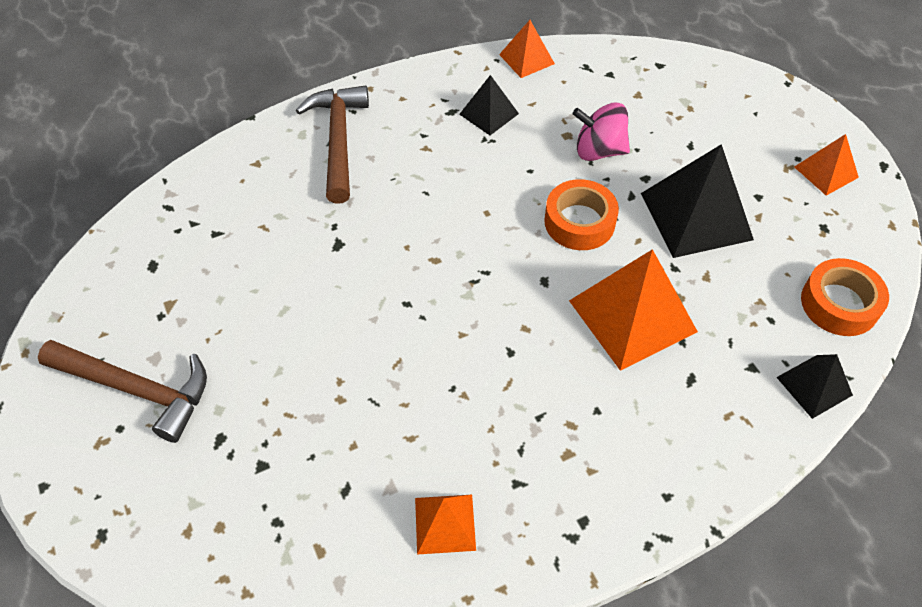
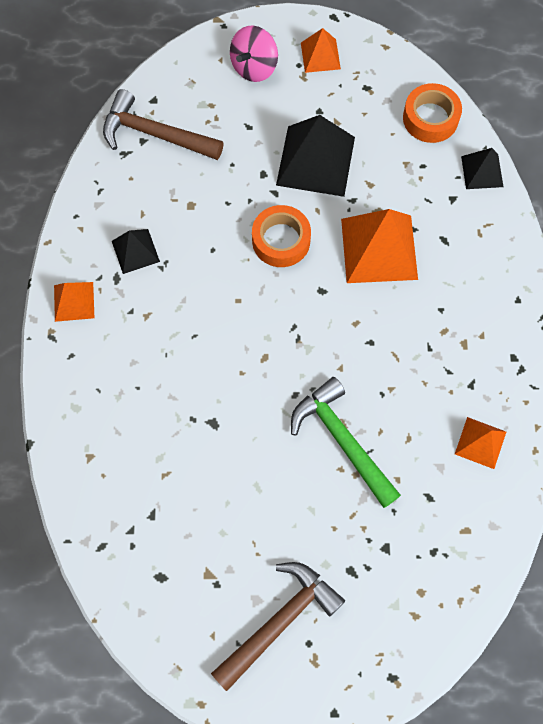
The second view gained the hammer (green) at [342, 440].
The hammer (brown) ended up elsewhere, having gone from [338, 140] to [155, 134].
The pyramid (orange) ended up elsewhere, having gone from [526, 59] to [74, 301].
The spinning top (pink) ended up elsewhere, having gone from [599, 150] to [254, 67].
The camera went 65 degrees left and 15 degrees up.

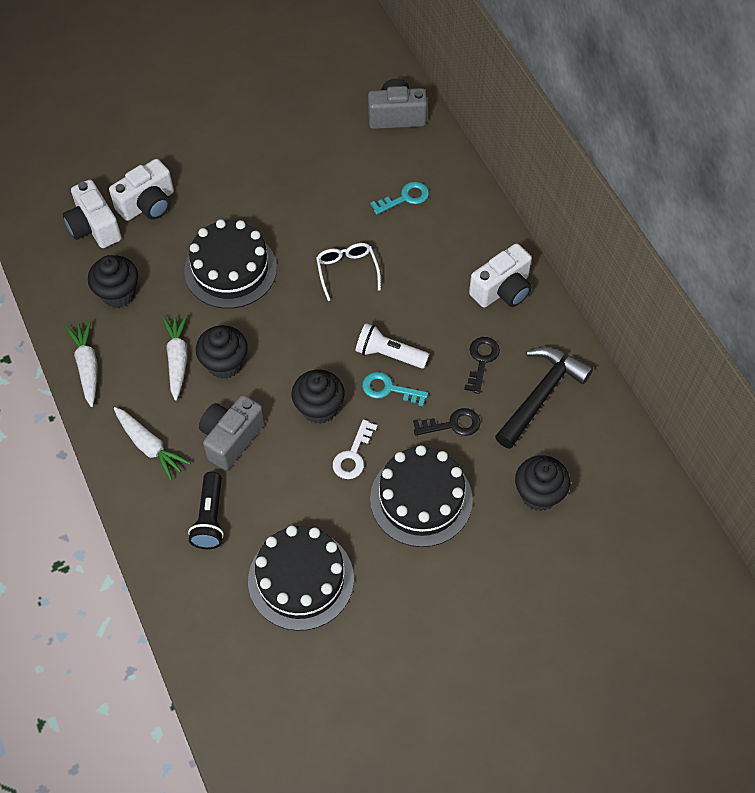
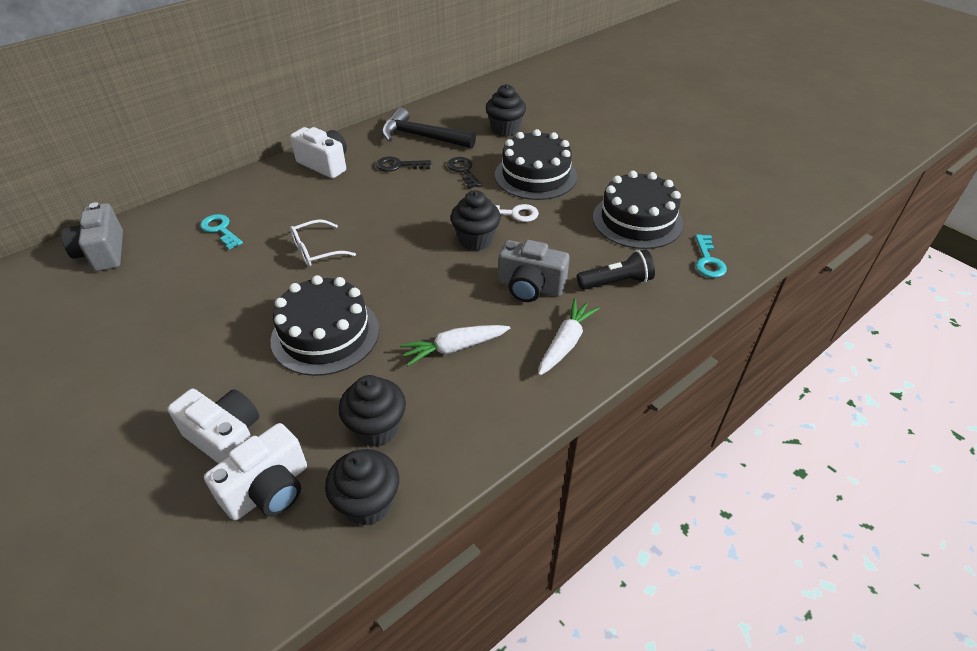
The second view lost the carrot (white) at [87, 366].
The second view lost the flashlight (white) at [389, 354].
The cupcake (black) ended up elsewhere, having gone from [224, 364] to [368, 503].
The key (turquoise) ended up elsewhere, having gone from [389, 389] to [708, 261].
The camera went 105 degrees left and 15 degrees down.

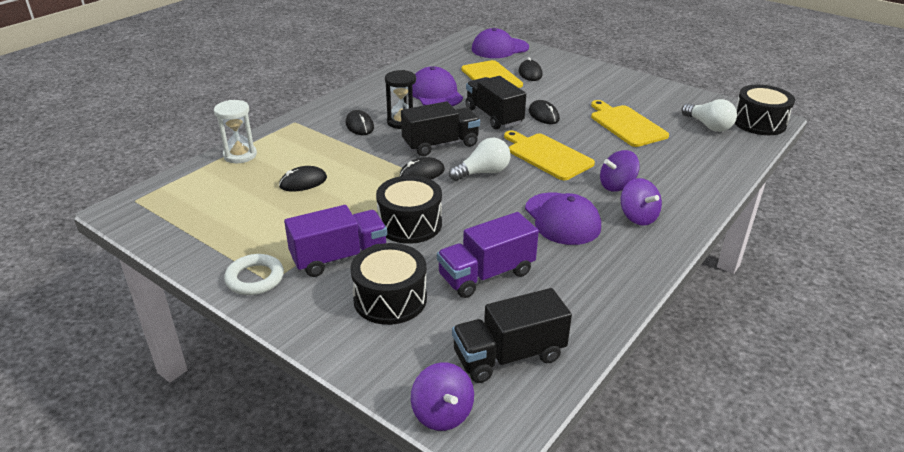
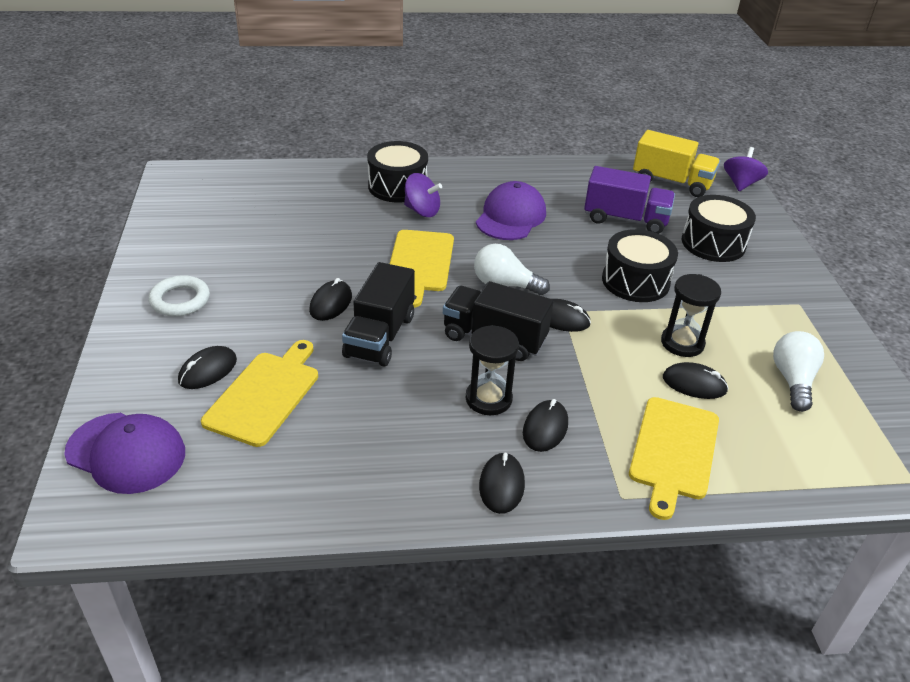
The second view lost the hourglass (white) at [240, 155].
The second view lost the truck (purple) at [339, 257].
The second view lost the cap (purple) at [435, 93].
The second view lost the spinning top (purple) at [638, 217].
The second view gained the mouse (black) at [501, 485].
The second view gained the hourglass (black) at [682, 343].
The ring (white) ended up elsewhere, having gone from [255, 278] to [180, 300].
The cutting board (yellow) ended up elsewhere, having gone from [626, 125] to [674, 451].
The light bulb (white) ended up elsewhere, having gone from [708, 126] to [793, 380].
The drum (black) ended up elsewhere, having gone from [759, 123] to [397, 186].
What was the truck (black) at [509, 356] turned into the truck (yellow) at [671, 182].
The camera went 135 degrees left and 5 degrees up.

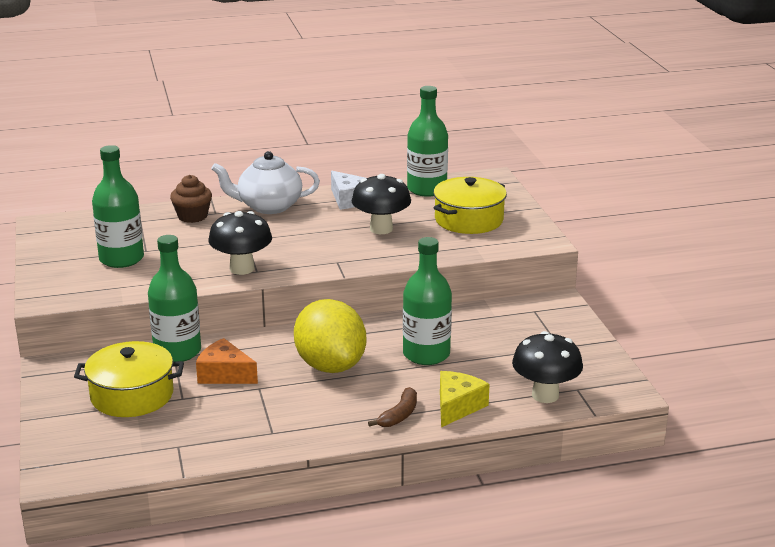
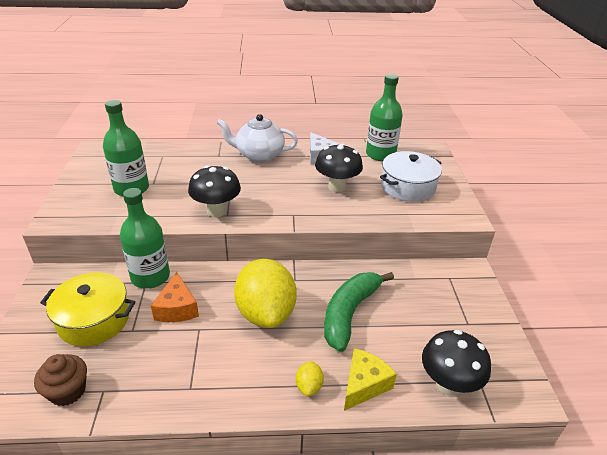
The cupcake (brown) ended up elsewhere, having gone from [192, 216] to [68, 391].
Where the banana (brown) stood at [399, 415], the lemon (yellow) came to stand at [309, 386].
Where the bottle (green) stood at [426, 354], the banana (green) came to stand at [349, 313].
What was the pot (yellow) at [469, 220] turned into the pot (white) at [408, 187].
The cheese (orange) at [224, 374] ended up facing another way, 135 degrees counterclockwise from before.
The camera went 10 degrees right and 10 degrees up.

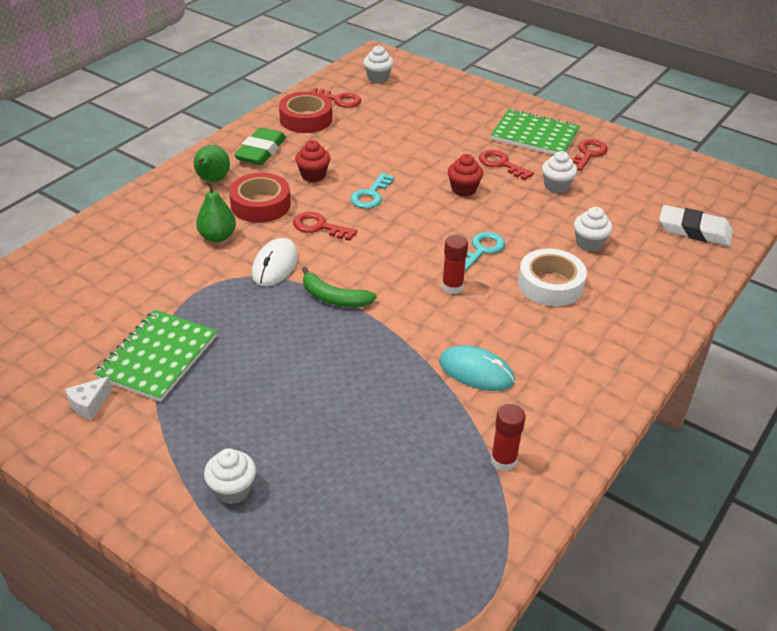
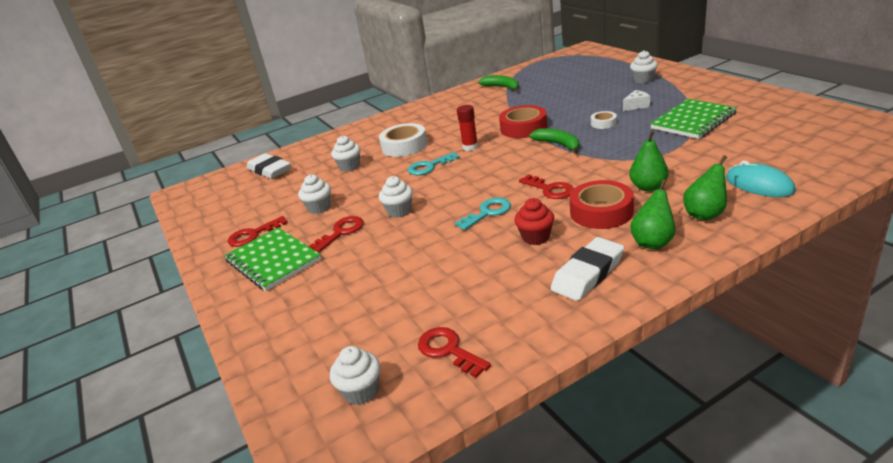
The second view lost the mouse (white) at [275, 265].
The second view gained the tape (white) at [603, 123].
The second view gained the pear (green) at [705, 214].
The cheese (white) ended up elsewhere, having gone from [89, 404] to [636, 106].
The tape (red) ended up elsewhere, having gone from [306, 119] to [523, 128].
The mouse (turquoise) ended up elsewhere, having gone from [476, 371] to [759, 184].
Where the glue stick (red) stood at [503, 460], the banana (green) came to stand at [502, 87].
What was the eraser (green) at [261, 151] turned into the eraser (white) at [588, 274].
What was the cupcake (red) at [463, 189] turned into the cupcake (white) at [399, 211].
The key (red) at [501, 164] ended up facing another way, 120 degrees counterclockwise from before.
The camera went 150 degrees left and 10 degrees down.

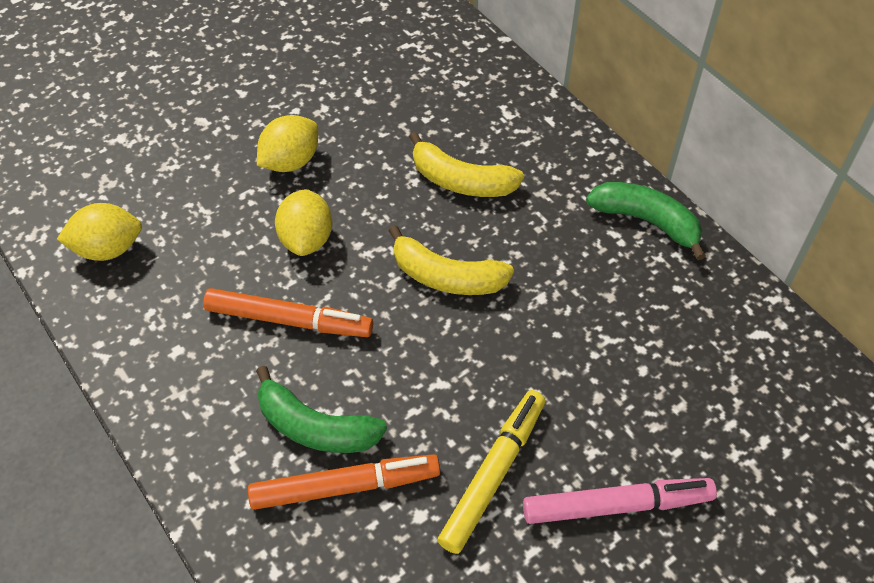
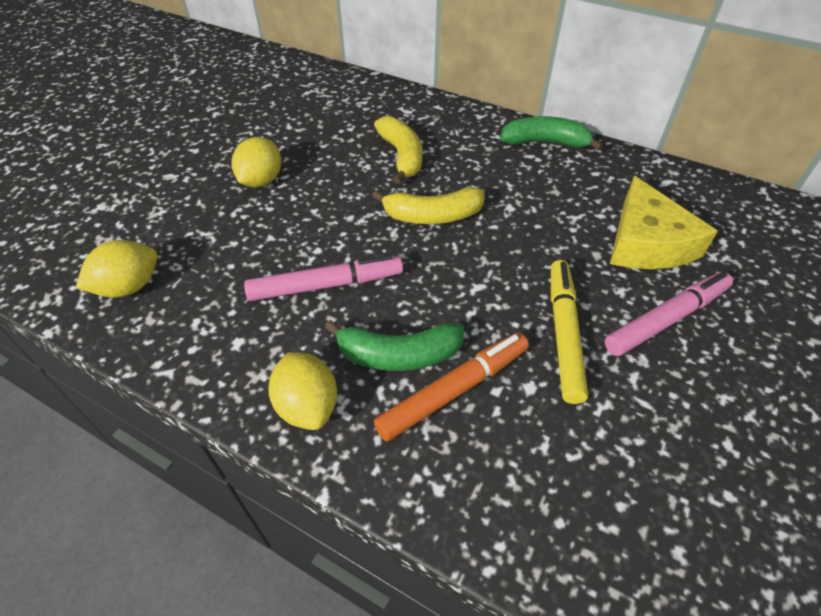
The second view gained the cheese (yellow) at [647, 242].
The lemon (yellow) ended up elsewhere, having gone from [306, 239] to [307, 406].
What was the marker (orange) at [289, 320] turned into the marker (pink) at [326, 285].
The banana (yellow) at [461, 181] ended up facing another way, 105 degrees counterclockwise from before.
The camera went 25 degrees left and 5 degrees down.

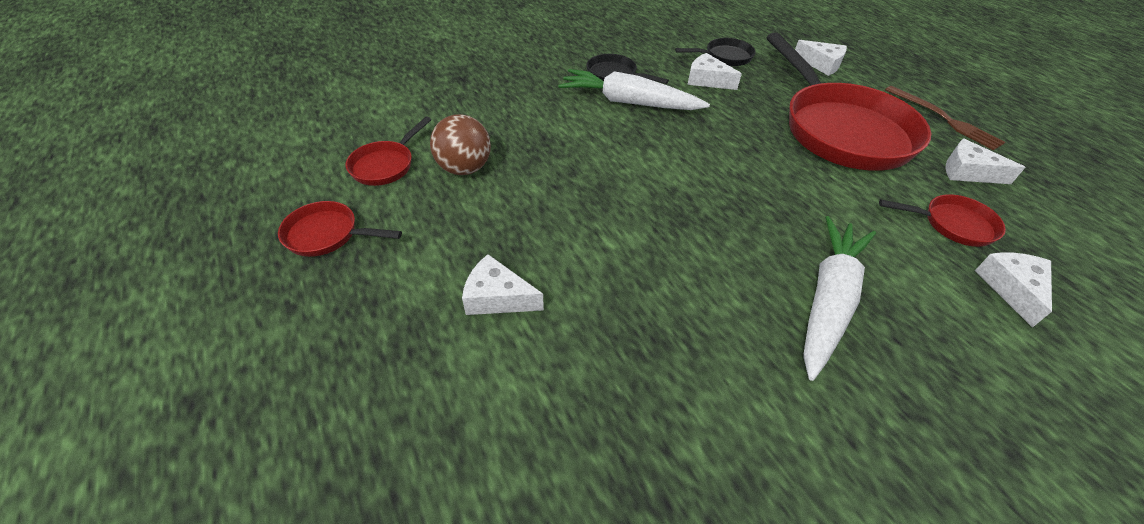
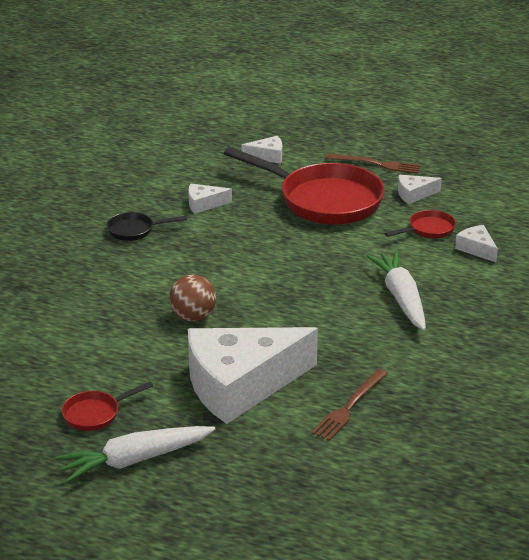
The second view lost the pan (red) at [386, 165].
The second view lost the pan (black) at [724, 57].
The second view gained the fork (brown) at [349, 407].
The ball (brown) ended up elsewhere, having gone from [464, 168] to [193, 317].
The carrot (white) ended up elsewhere, having gone from [629, 102] to [135, 460].
The size of the cheese (white) at [497, 297] changed by a factor of 2.48.
The camera went 40 degrees left and 15 degrees down.

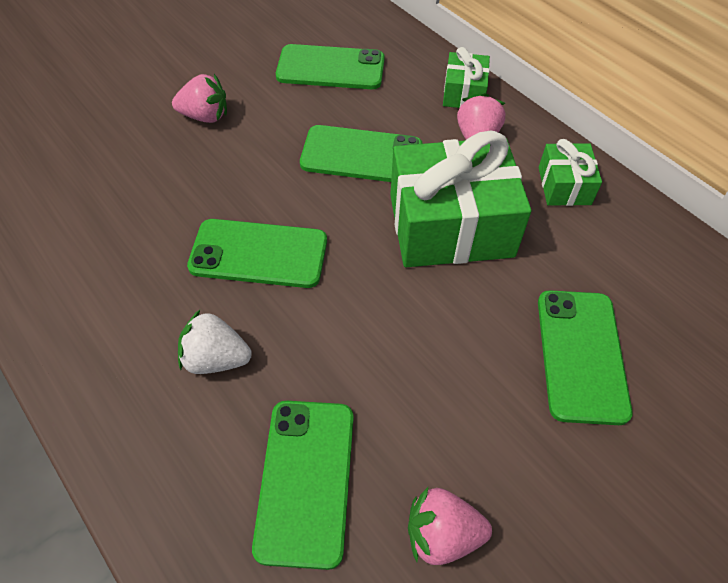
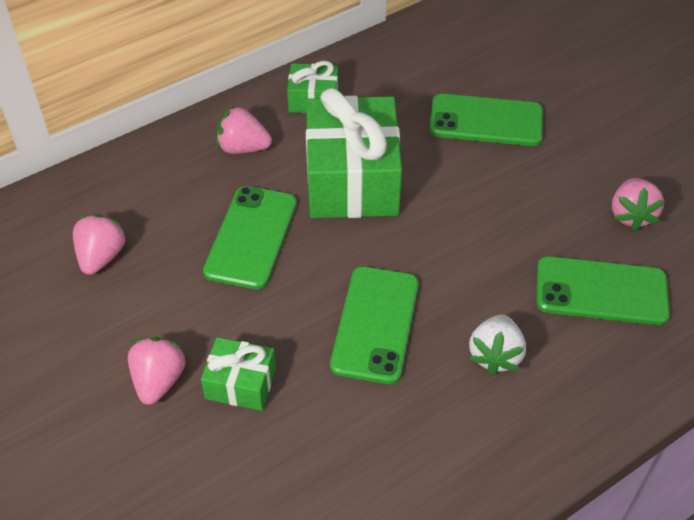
The gift (green) ended up elsewhere, having gone from [464, 93] to [241, 383].
Where the phone (green) stood at [330, 68], the strawberry (pink) came to stand at [101, 257].
The camera went 85 degrees left and 5 degrees down.

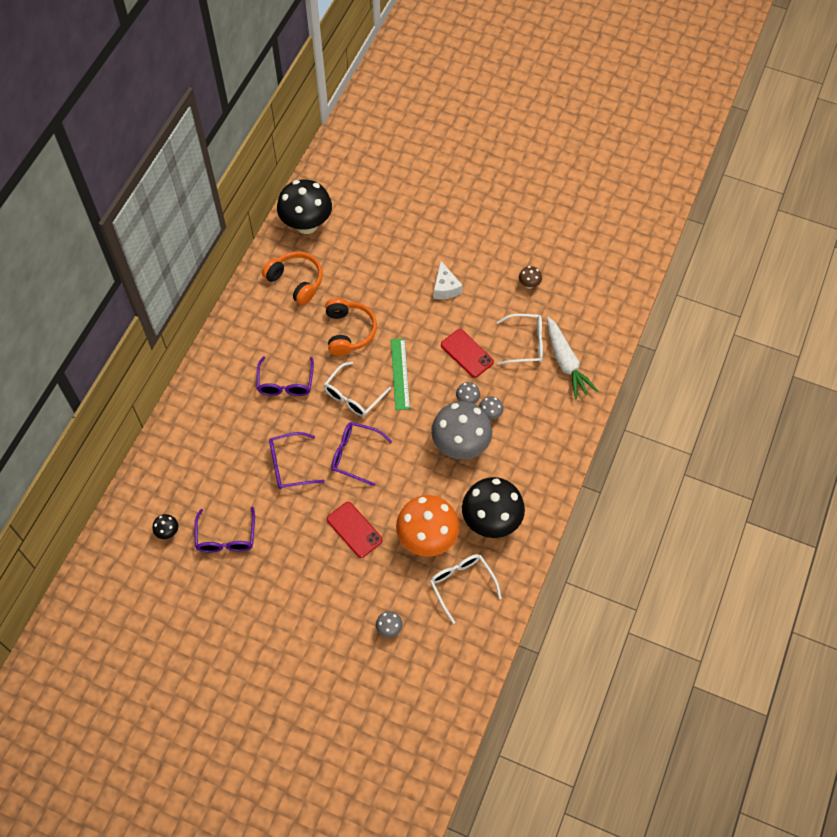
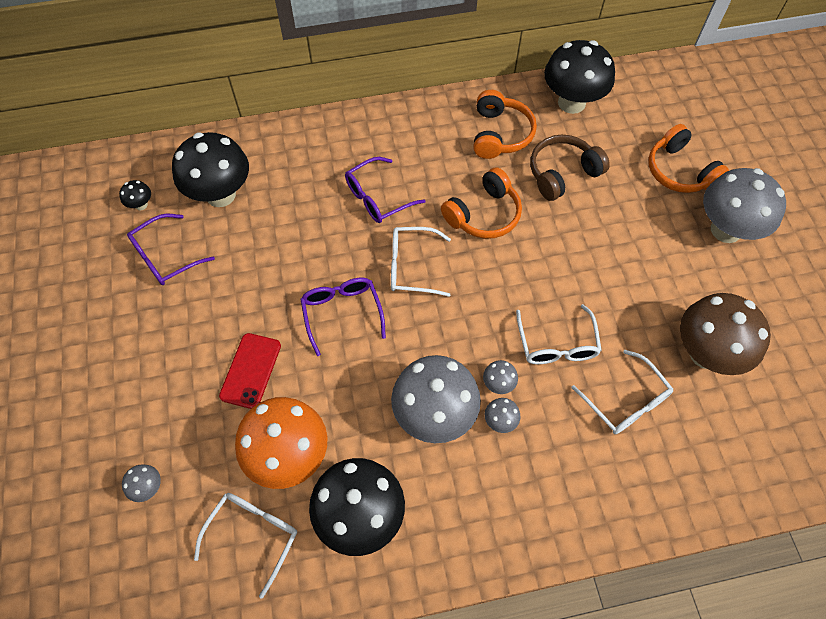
The second view lost the glasses (purple) at [289, 465].
The second view lost the ruler (green) at [400, 374].
The second view lost the cheese (white) at [445, 287].
The second view lost the carrot (white) at [566, 362].
The second view gained the mushroom (black) at [221, 194].
The second view gained the headphones (brown) at [562, 173].
The second view gained the headphones (orange) at [679, 171].
The second view gained the mushroom (grey) at [726, 230].
Where the phone (red) stood at [467, 353], the glasses (white) came to stand at [557, 345].
The size of the mushroom (brown) at [529, 284] changed by a factor of 2.41.
The camera went 55 degrees right and 0 degrees up.

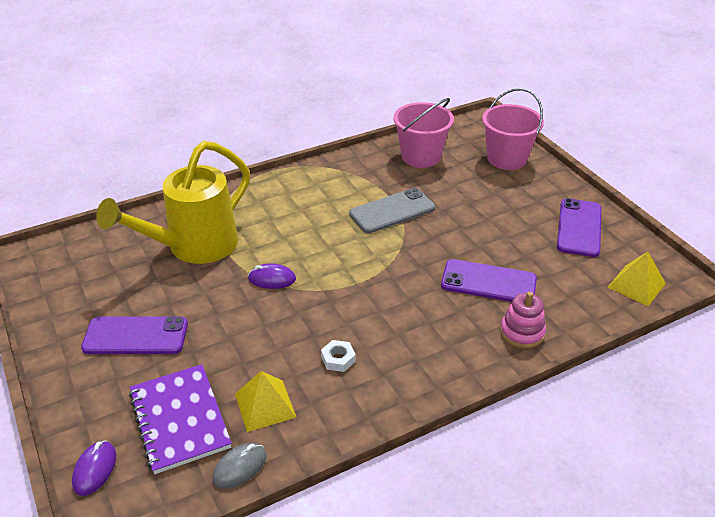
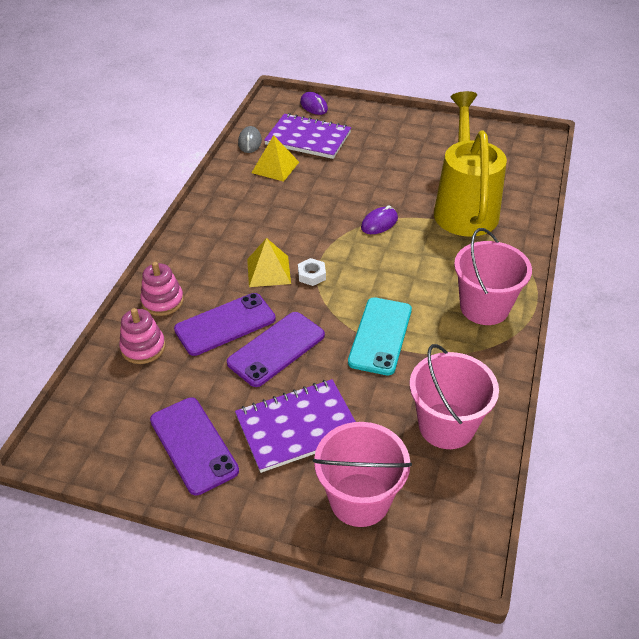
The second view gained the stacking toy (pink) at [143, 347].
The second view gained the notebook (purple) at [297, 427].
The second view gained the bucket (pink) at [484, 307].
The phone (purple) ended up elsewhere, having gone from [135, 336] to [276, 349].
The nut (white) ended up elsewhere, having gone from [338, 359] to [311, 275].
The pyramid (yellow) ended up elsewhere, having gone from [636, 285] to [268, 271].
What was the phone (grey) at [392, 211] turned into the phone (turquoise) at [380, 336].
The camera went 135 degrees right and 5 degrees up.

